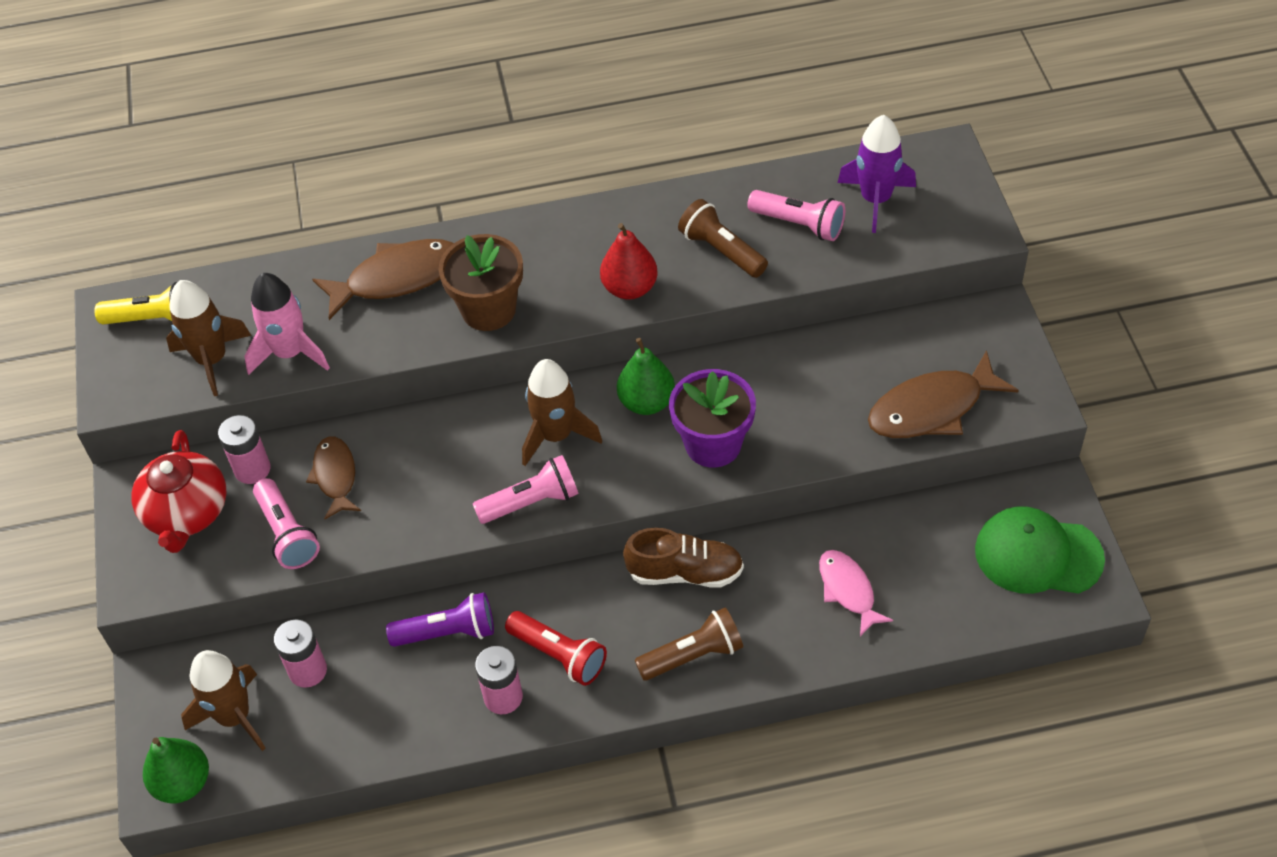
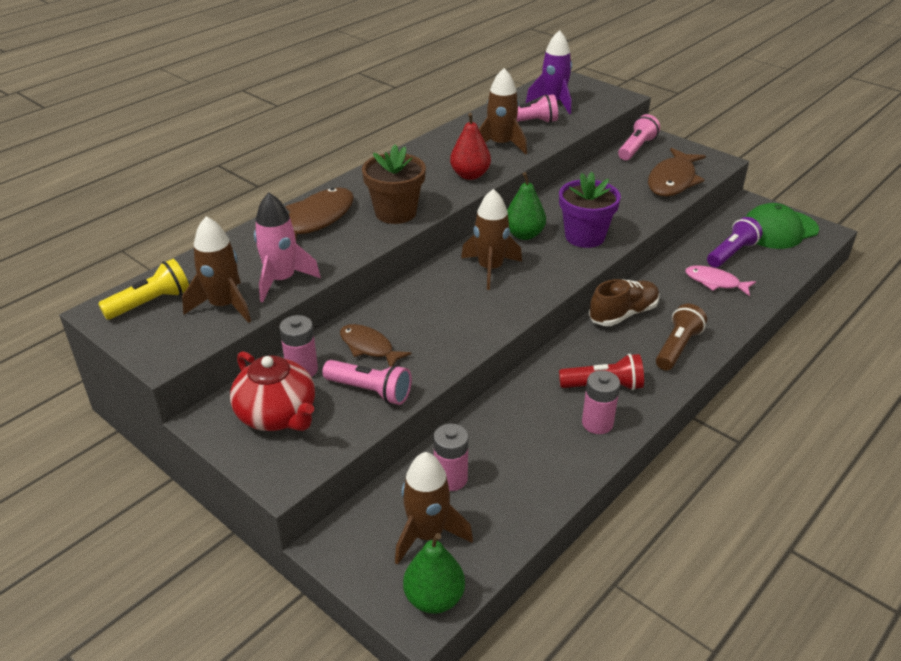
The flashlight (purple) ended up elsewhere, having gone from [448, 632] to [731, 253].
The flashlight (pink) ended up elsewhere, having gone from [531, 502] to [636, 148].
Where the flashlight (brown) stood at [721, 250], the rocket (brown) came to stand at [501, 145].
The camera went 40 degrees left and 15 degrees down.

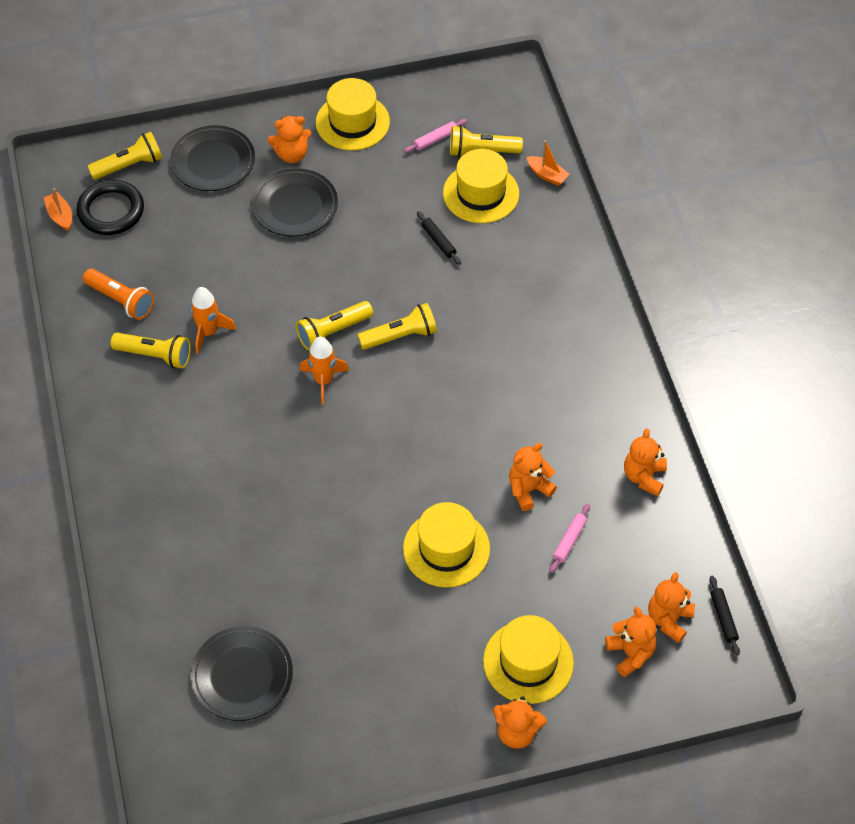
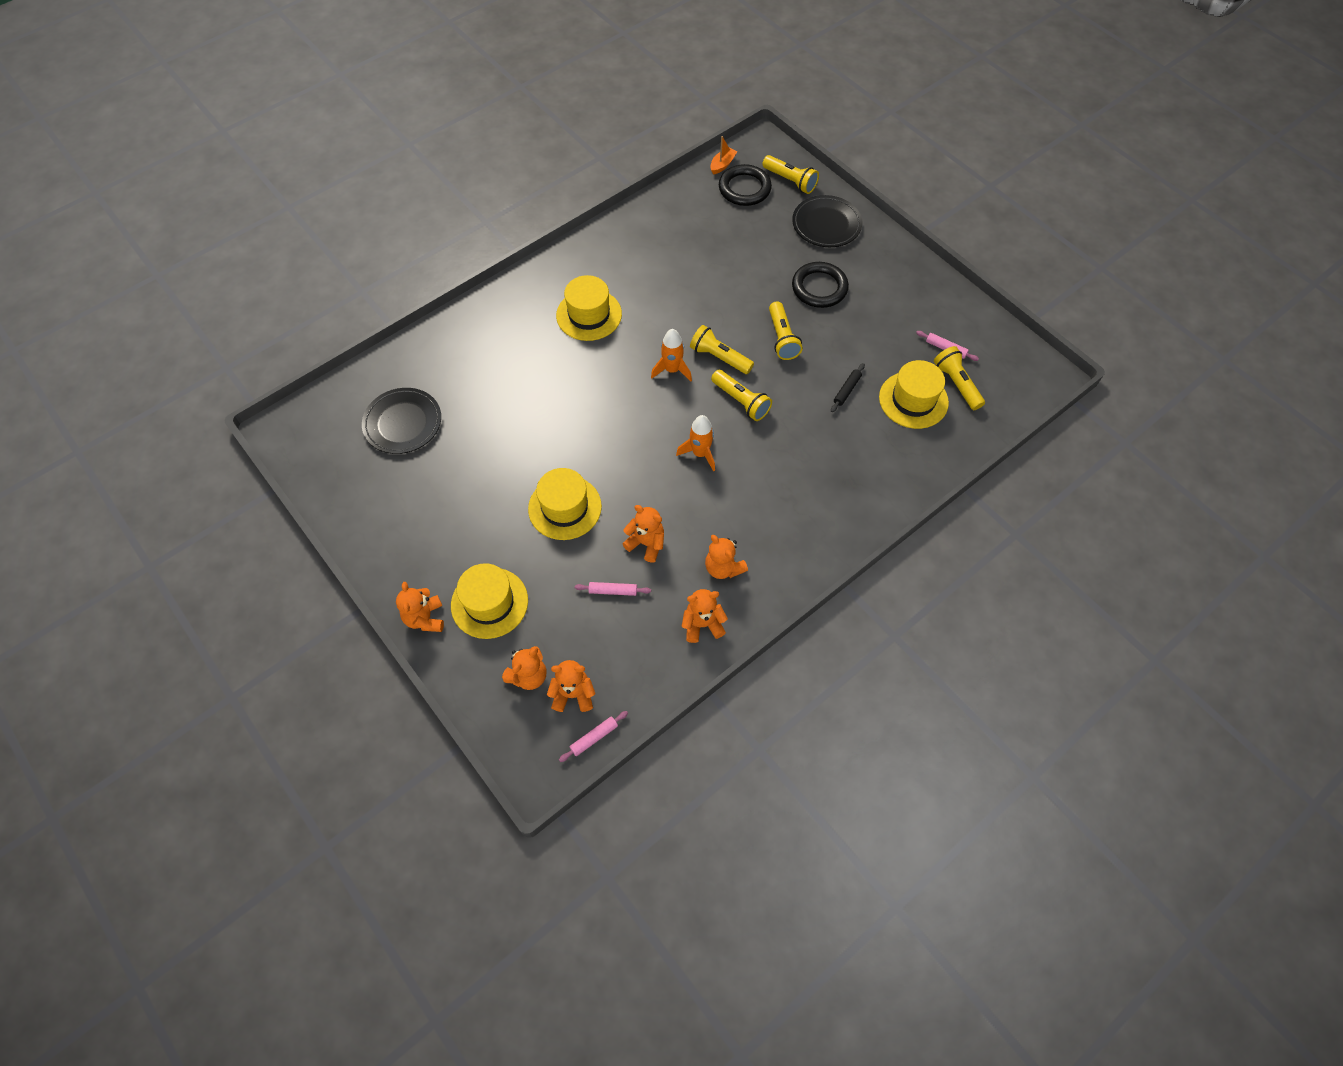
The second view lost the flashlight (orange) at [121, 300].
The second view lost the boat (orange) at [547, 175].
The flashlight (yellow) ended up elsewhere, having gone from [155, 355] to [782, 338].
The rocket (orange) ended up elsewhere, having gone from [208, 332] to [700, 453].
The teddy bear (orange) ended up elsewhere, having gone from [292, 154] to [723, 568].
The hat (yellow) ended up elsewhere, having gone from [352, 122] to [589, 315].
Where the plate (black) stood at [295, 206], the ring (black) came to stand at [819, 288].
What was the rolling pin (black) at [723, 618] turned into the rolling pin (pink) at [594, 738].
The camera went 65 degrees right and 5 degrees up.

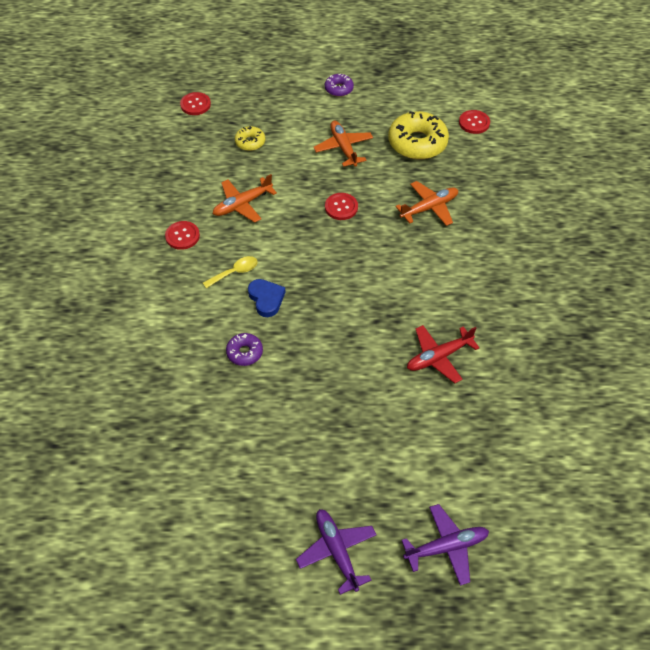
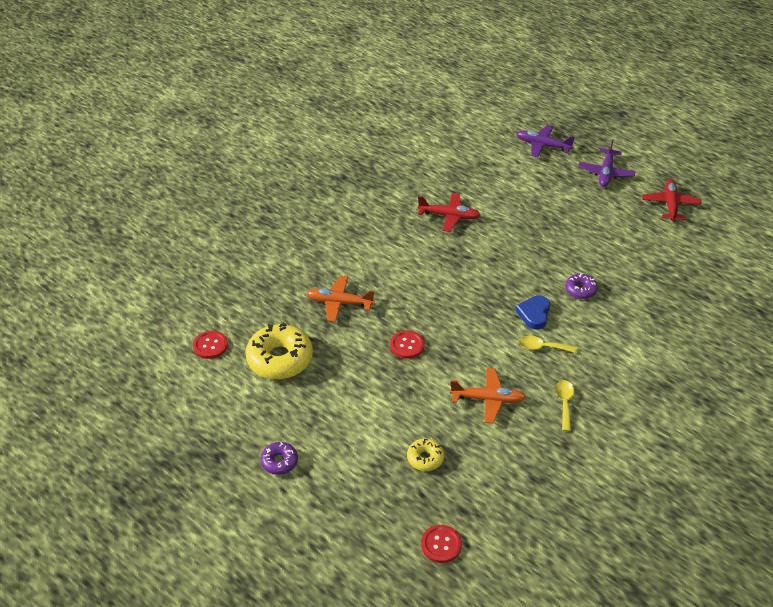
The second view lost the plane (orange) at [343, 148].
The second view gained the plane (red) at [670, 204].
Where the button (red) stood at [182, 236], the spoon (yellow) came to stand at [564, 403].
The camera went 140 degrees left and 10 degrees down.

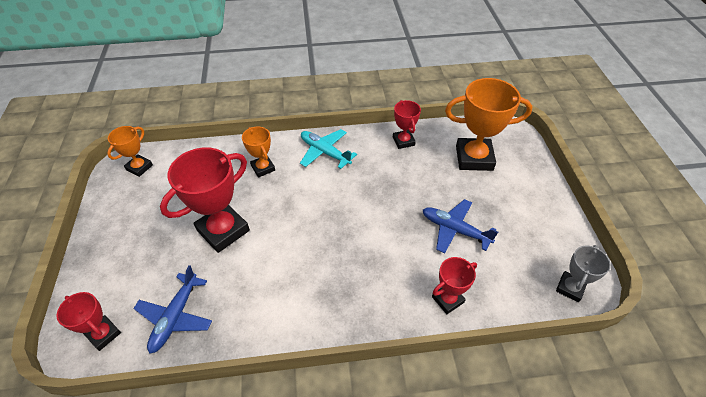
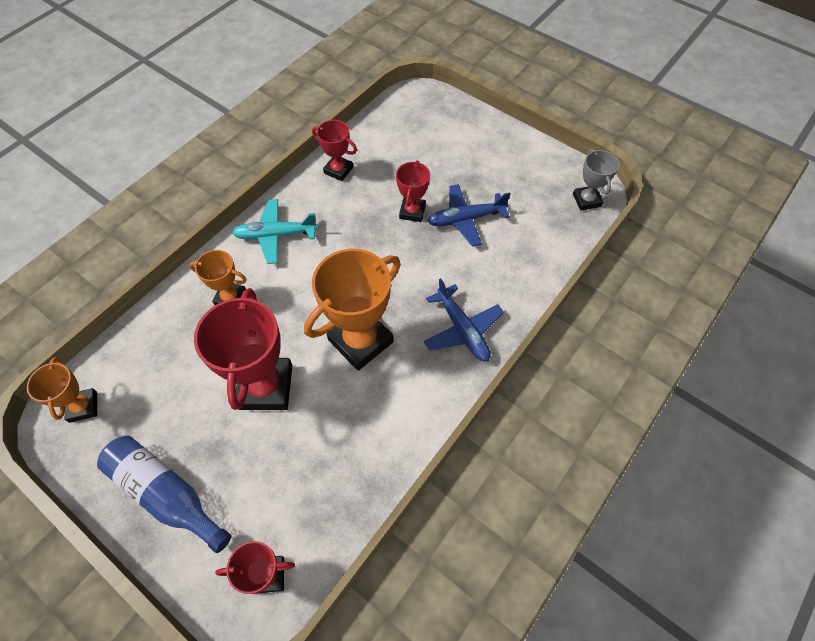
The second view gained the bottle (blue) at [166, 494].
The plane (blue) ended up elsewhere, having gone from [175, 317] to [462, 330].
The trophy (red) ended up elsewhere, having gone from [447, 299] to [412, 212].
The trophy (orange) ended up elsewhere, having gone from [474, 158] to [360, 341].
The camera went 45 degrees left and 10 degrees up.

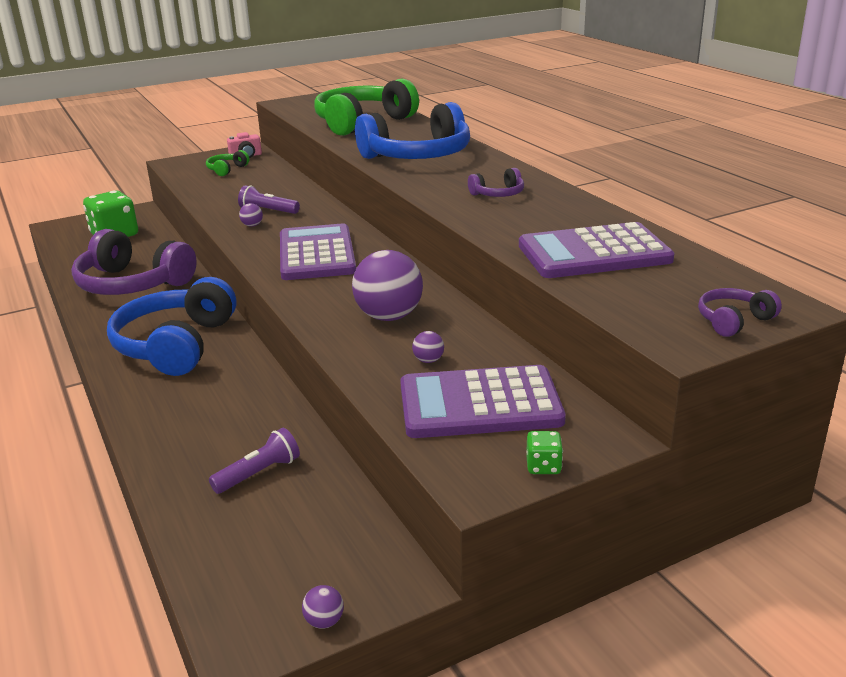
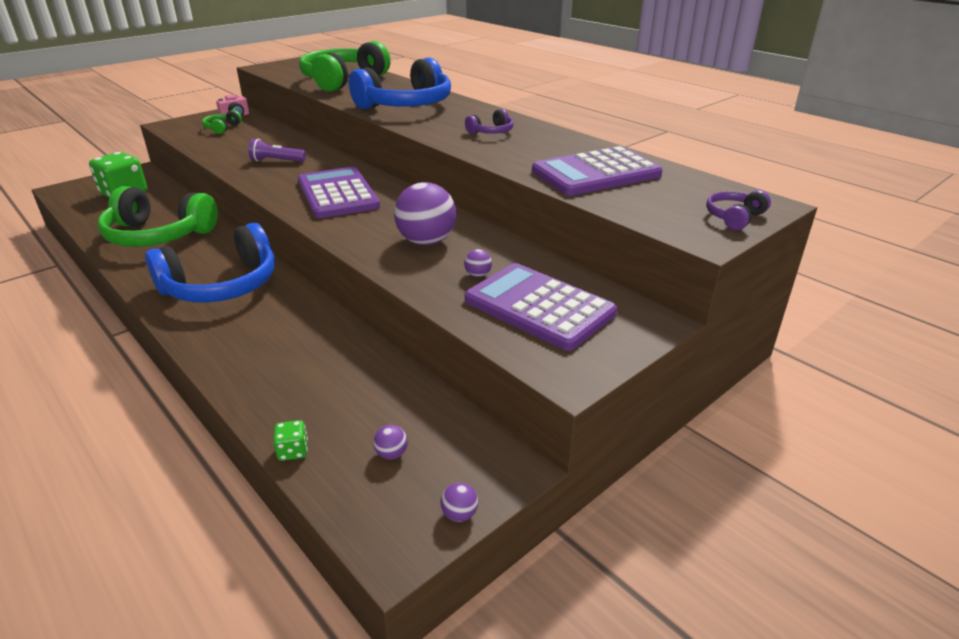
The second view lost the flashlight (purple) at [259, 473].
The ball (purple) ended up elsewhere, having gone from [252, 225] to [391, 454].
The dice (green) ended up elsewhere, having gone from [543, 466] to [293, 451].
What was the headphones (purple) at [132, 284] turned into the headphones (green) at [158, 235].
The headphones (blue) at [176, 345] ended up facing another way, 120 degrees counterclockwise from before.
The calculator (purple) at [480, 404] ended up facing another way, 60 degrees clockwise from before.
The camera went 15 degrees left and 5 degrees up.

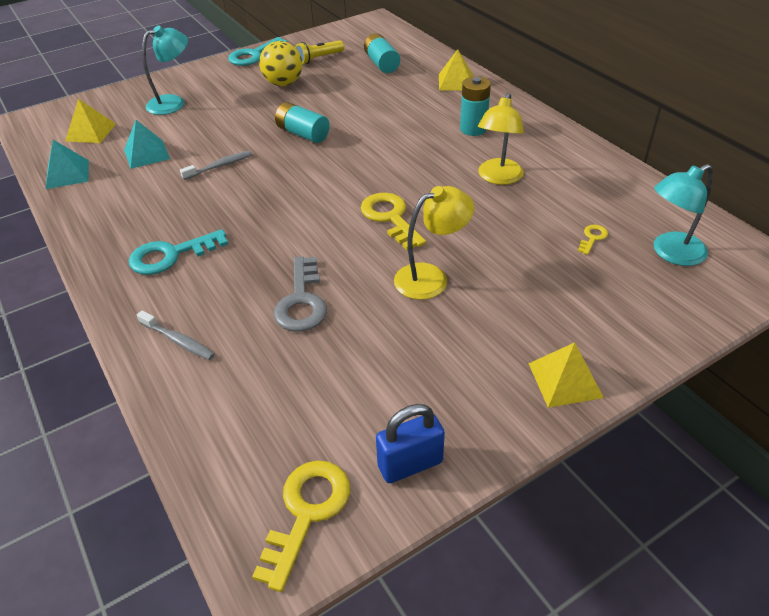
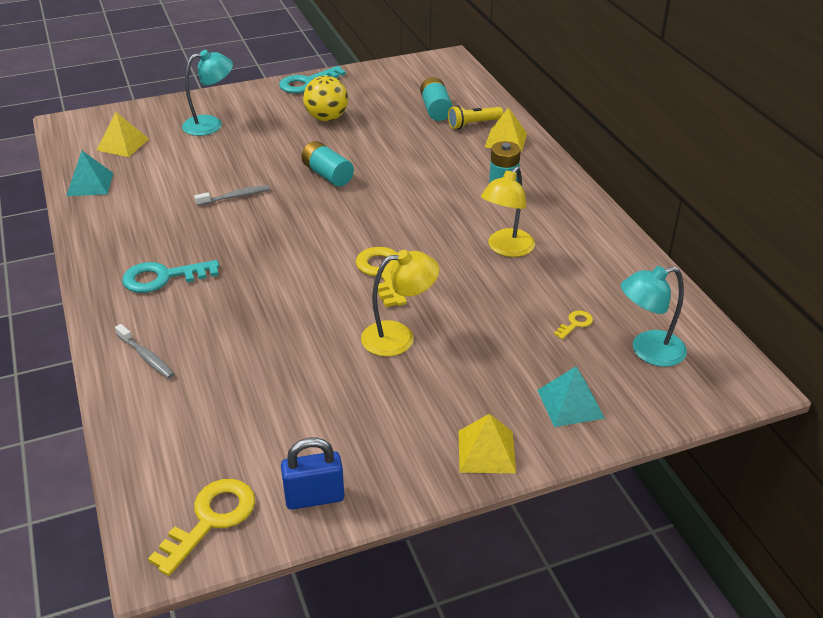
The second view lost the key (grey) at [302, 301].
The pyramid (turquoise) ended up elsewhere, having gone from [146, 154] to [570, 404].
The flashlight (yellow) ended up elsewhere, having gone from [319, 59] to [473, 124].
The camera went 10 degrees right and 5 degrees down.

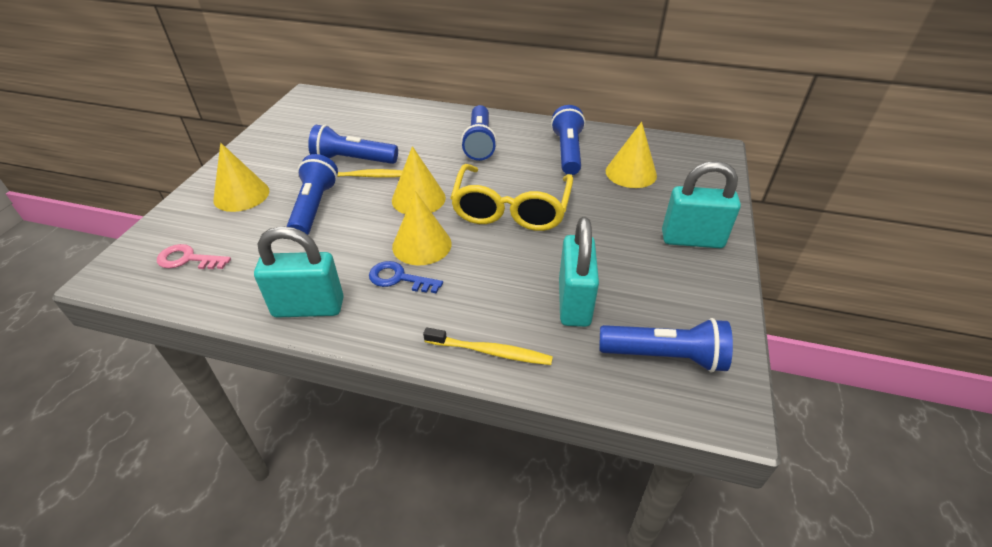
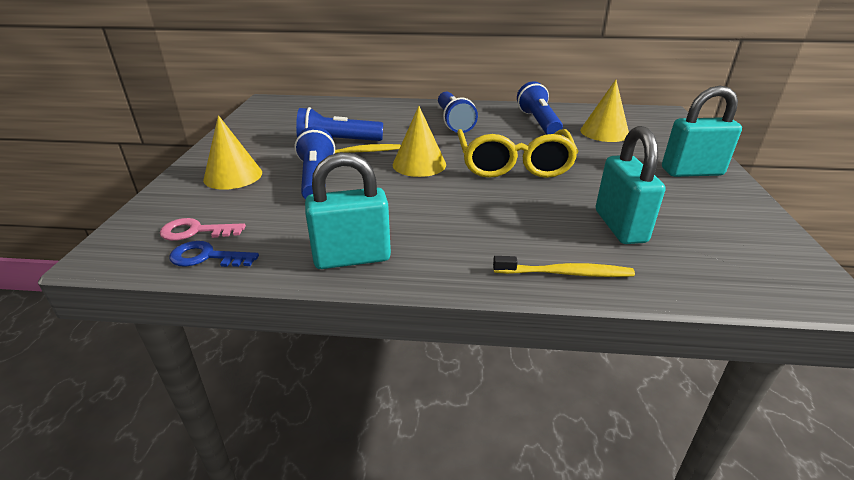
The second view lost the cone (yellow) at [422, 245].
The second view lost the flashlight (blue) at [665, 356].
The key (blue) ended up elsewhere, having gone from [399, 278] to [206, 257].
The camera went 10 degrees left and 10 degrees down.

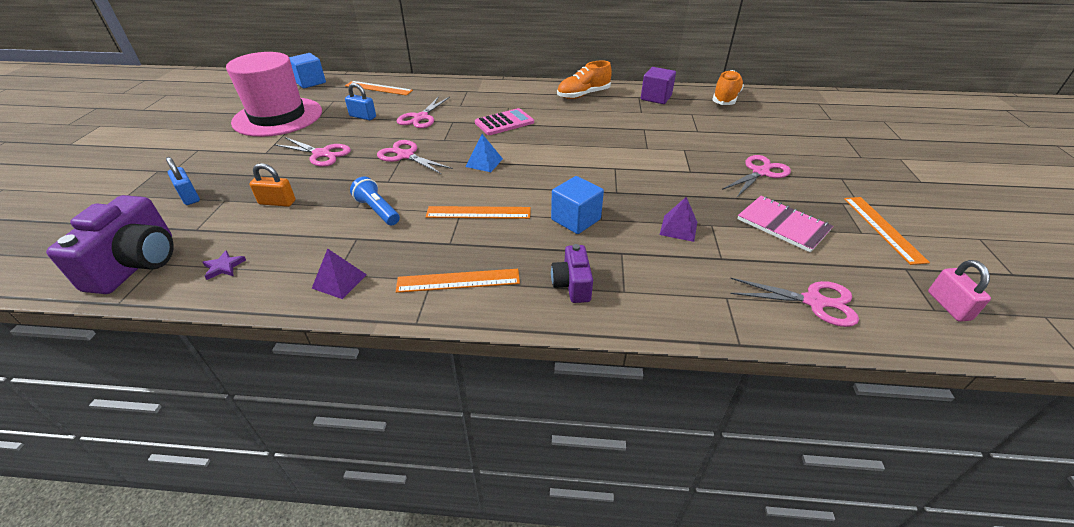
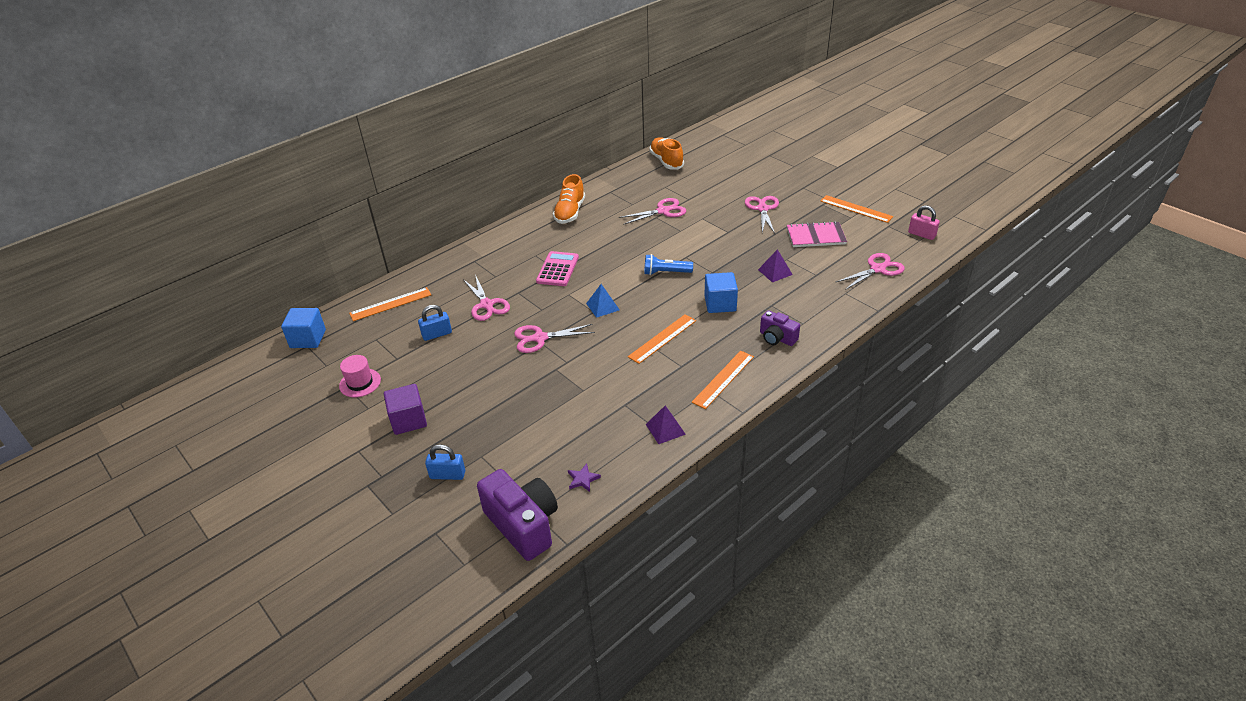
The second view lost the padlock (orange) at [277, 202].
The scissors (pink) ended up elsewhere, having gone from [321, 154] to [663, 211].
The flashlight (blue) ended up elsewhere, having gone from [377, 210] to [665, 272].
The cube (purple) ended up elsewhere, having gone from [656, 98] to [408, 420].
The size of the hat (pink) at [278, 117] changed by a factor of 0.42.
The camera went 45 degrees left and 0 degrees up.

